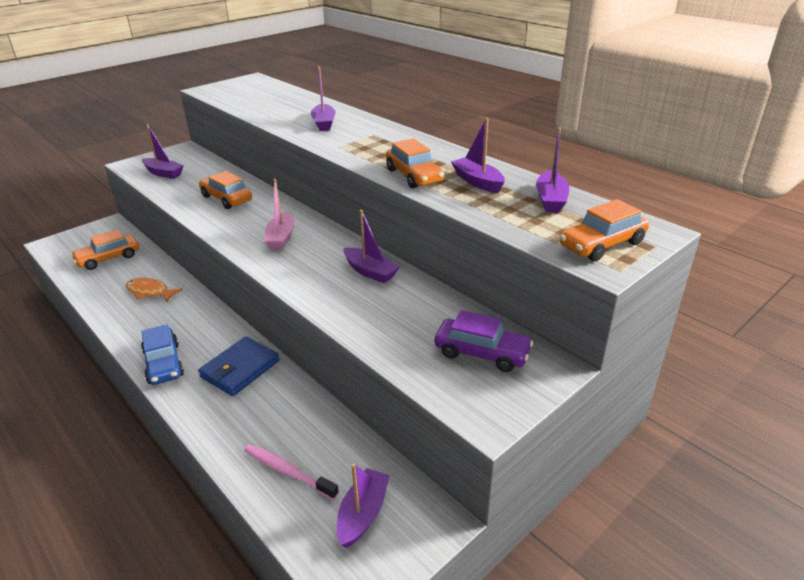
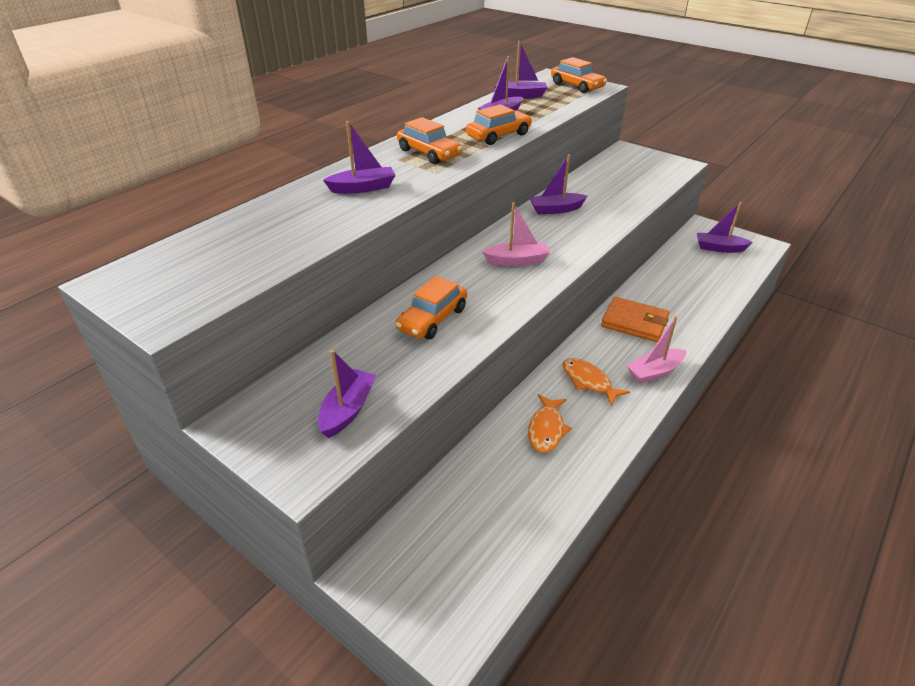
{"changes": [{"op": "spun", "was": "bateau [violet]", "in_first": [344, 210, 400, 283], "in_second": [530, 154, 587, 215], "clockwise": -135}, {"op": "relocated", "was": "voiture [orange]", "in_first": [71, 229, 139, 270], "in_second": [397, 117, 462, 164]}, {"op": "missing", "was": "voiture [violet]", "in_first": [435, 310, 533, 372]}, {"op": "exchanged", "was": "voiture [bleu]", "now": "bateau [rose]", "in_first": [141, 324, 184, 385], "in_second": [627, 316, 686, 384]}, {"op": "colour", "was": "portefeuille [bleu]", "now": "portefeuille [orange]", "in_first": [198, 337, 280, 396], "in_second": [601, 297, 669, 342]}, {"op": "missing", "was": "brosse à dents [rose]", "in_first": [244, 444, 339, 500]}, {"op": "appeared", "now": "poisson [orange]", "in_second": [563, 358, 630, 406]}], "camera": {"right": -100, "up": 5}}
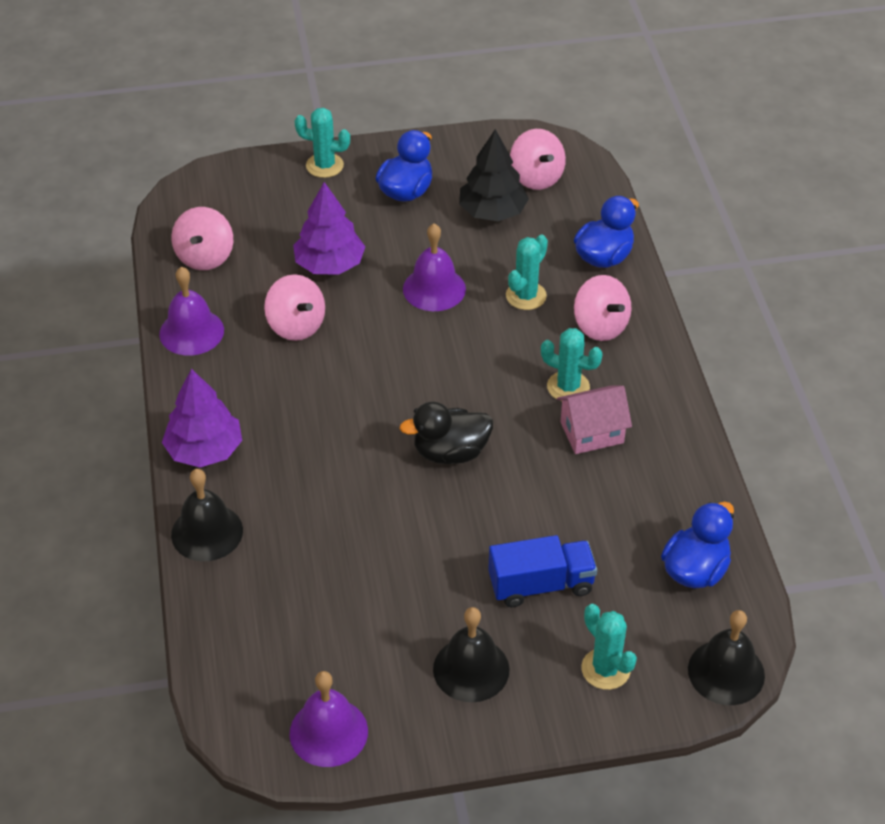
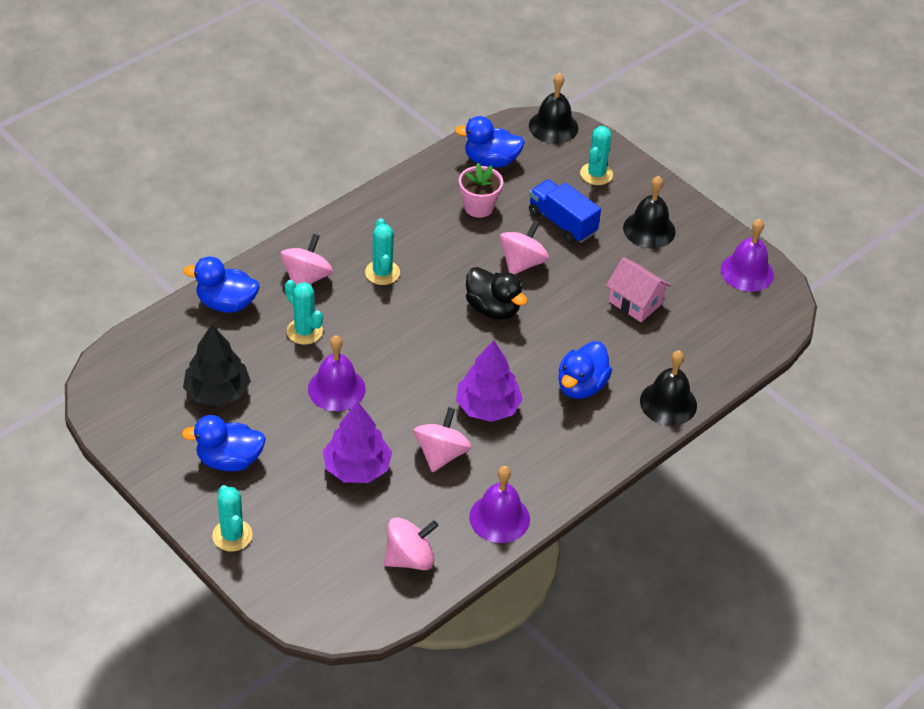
{"changes": [{"op": "relocated", "was": "toupie [rose]", "in_first": [510, 129, 566, 190], "in_second": [499, 220, 549, 275]}, {"op": "spun", "was": "cactus [turquoise]", "in_first": [506, 235, 548, 310], "in_second": [285, 280, 323, 345], "clockwise": 45}, {"op": "relocated", "was": "arbre [violet]", "in_first": [162, 368, 242, 467], "in_second": [456, 340, 523, 422]}, {"op": "relocated", "was": "maison [rose]", "in_first": [557, 385, 632, 454], "in_second": [606, 257, 671, 322]}, {"op": "appeared", "now": "pot de fleurs [rose]", "in_second": [459, 163, 503, 218]}, {"op": "appeared", "now": "canard [bleu]", "in_second": [558, 341, 612, 399]}], "camera": {"right": -125, "up": 0}}
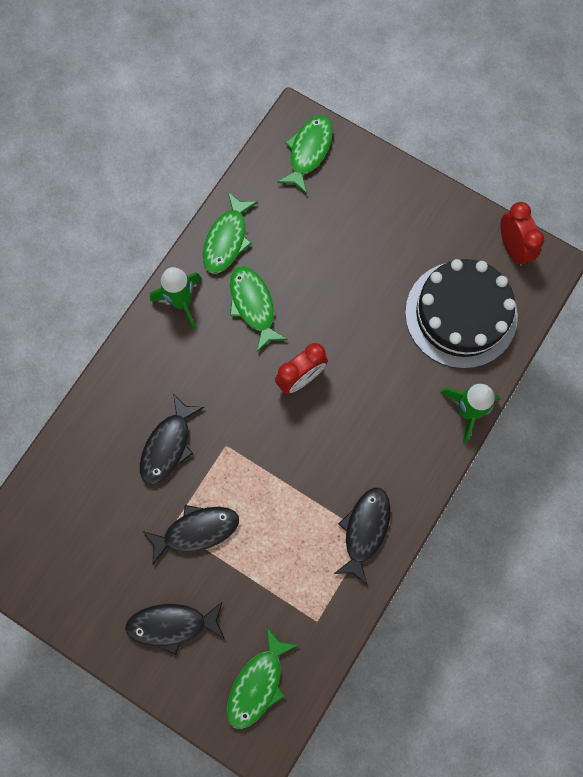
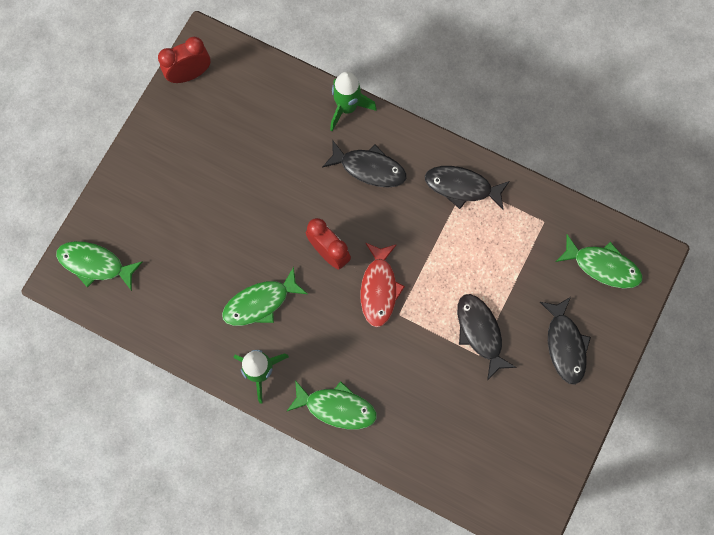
{"changes": [{"op": "relocated", "was": "poisson [vert]", "in_first": [203, 192, 258, 274], "in_second": [286, 380, 377, 429]}, {"op": "missing", "was": "gâteau [noir]", "in_first": [405, 259, 518, 369]}, {"op": "relocated", "was": "poisson [noir]", "in_first": [140, 394, 204, 485], "in_second": [322, 141, 406, 188]}, {"op": "appeared", "now": "poisson [rouge]", "in_second": [360, 242, 405, 327]}], "camera": {"right": -95, "up": 0}}
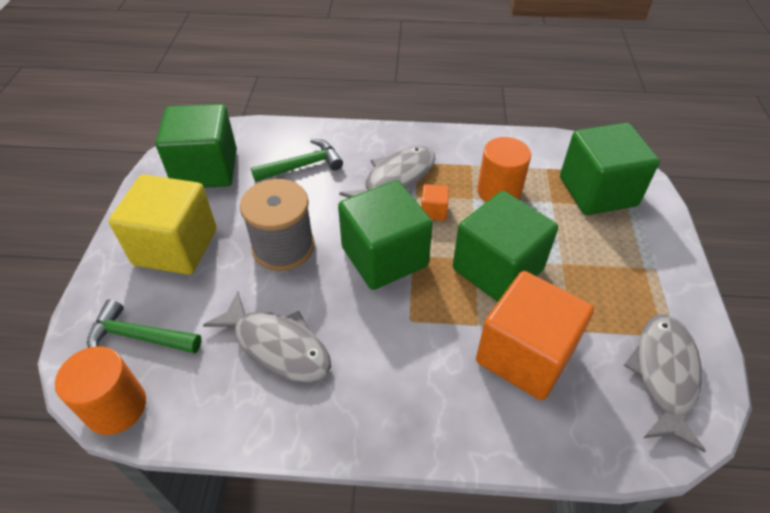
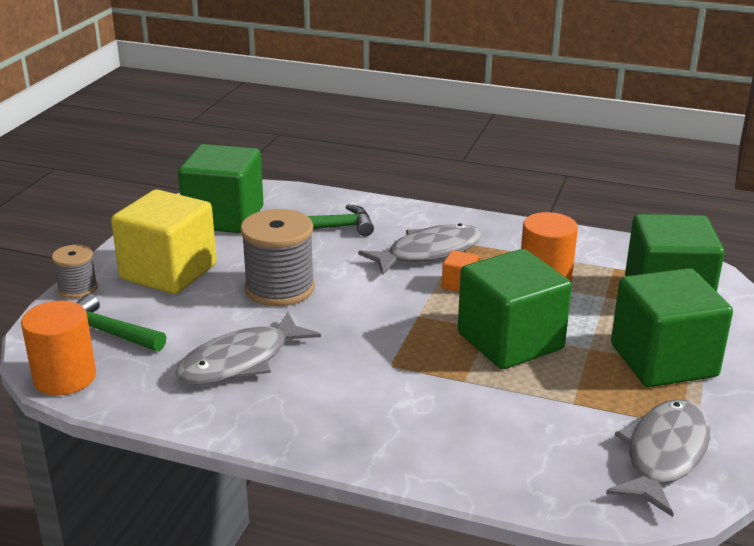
{"changes": [{"op": "relocated", "was": "cube [vert]", "in_first": [338, 180, 433, 290], "in_second": [611, 268, 733, 387]}, {"op": "missing", "was": "cube [orange]", "in_first": [476, 271, 594, 400]}, {"op": "spun", "was": "poisson [gris]", "in_first": [203, 291, 331, 382], "in_second": [175, 312, 321, 385], "clockwise": 90}, {"op": "appeared", "now": "bobine [gris]", "in_second": [52, 245, 98, 298]}], "camera": {"right": 15, "up": -20}}
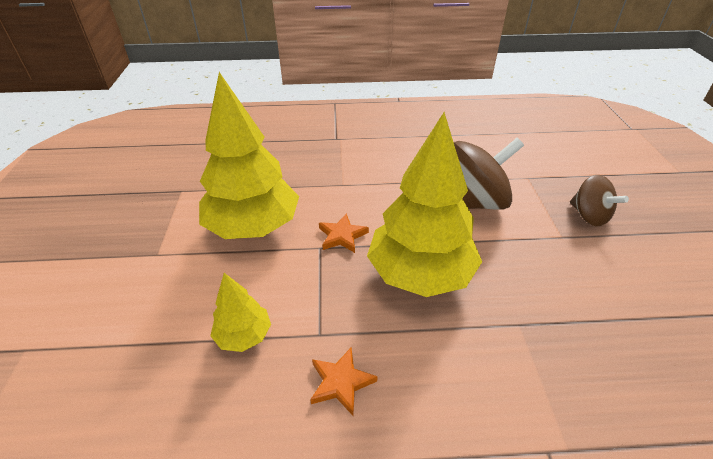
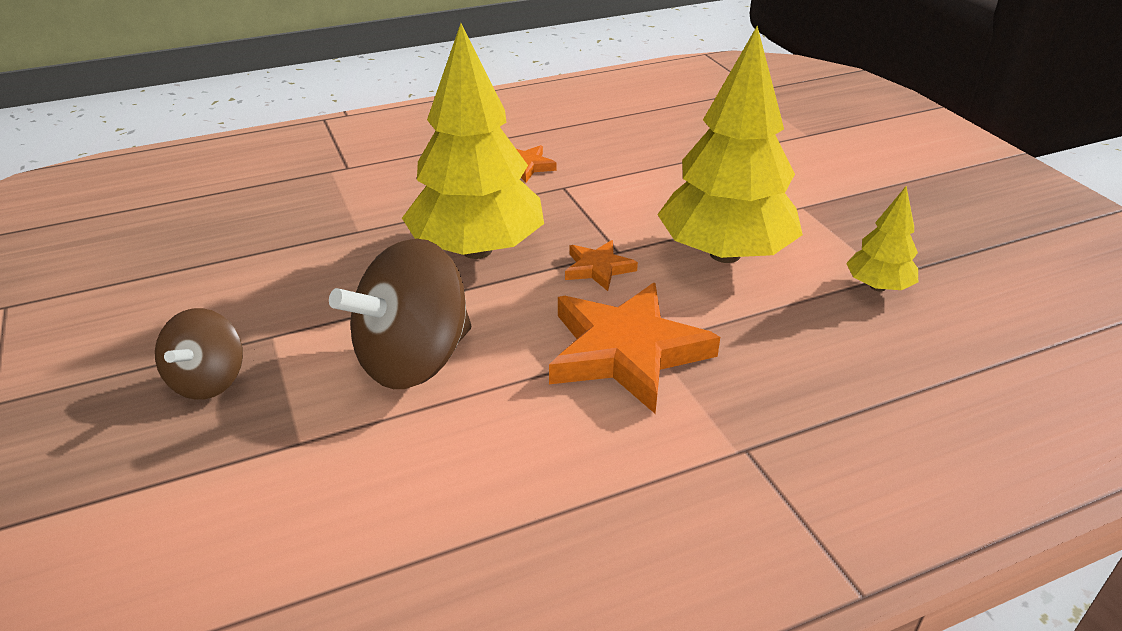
{"changes": [{"op": "spun", "was": "toupie [marron]", "in_first": [570, 175, 629, 226], "in_second": [155, 308, 243, 400], "clockwise": -120}, {"op": "relocated", "was": "arbre [jaune]", "in_first": [210, 273, 271, 352], "in_second": [846, 186, 918, 292]}, {"op": "appeared", "now": "étoile [orange]", "in_second": [549, 283, 720, 413]}], "camera": {"right": 160, "up": -5}}
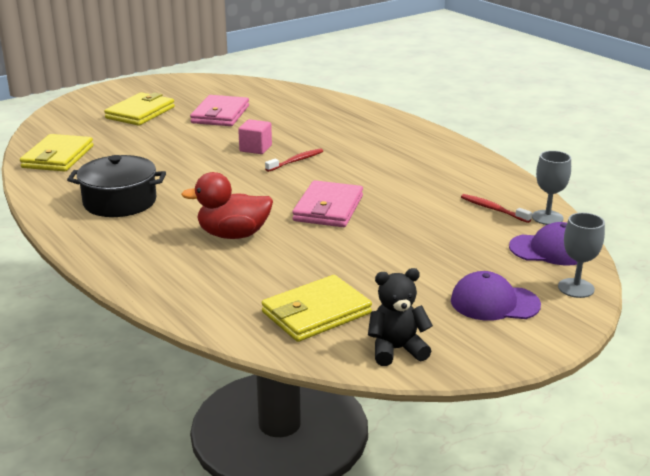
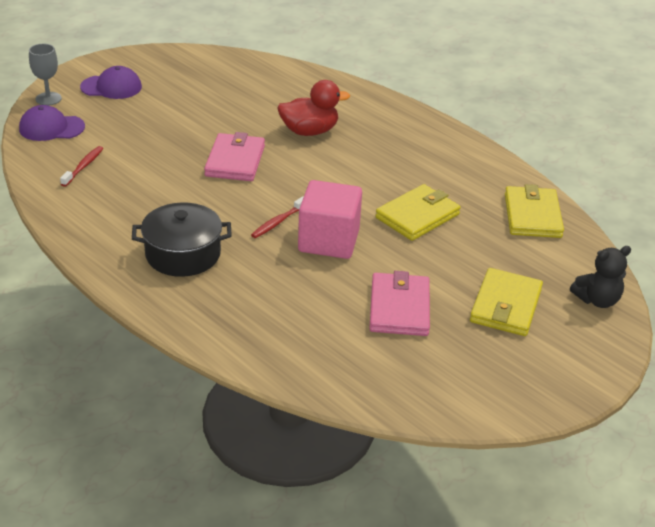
{"changes": [{"op": "size", "was": "cube [rose]", "in_first": [238, 119, 272, 154], "in_second": [298, 180, 362, 259], "ratio": 1.83}, {"op": "missing", "was": "verre à pied [gris]", "in_first": [532, 151, 571, 225]}, {"op": "relocated", "was": "marmite [noir]", "in_first": [67, 155, 166, 217], "in_second": [132, 202, 232, 277]}, {"op": "spun", "was": "brosse à dents [rouge]", "in_first": [461, 194, 532, 223], "in_second": [60, 146, 103, 187], "clockwise": -105}, {"op": "relocated", "was": "ours en peluche [noir]", "in_first": [368, 268, 433, 366], "in_second": [570, 246, 631, 308]}, {"op": "relocated", "was": "portefeuille [jaune]", "in_first": [262, 275, 372, 342], "in_second": [375, 184, 461, 241]}], "camera": {"right": 170, "up": 10}}
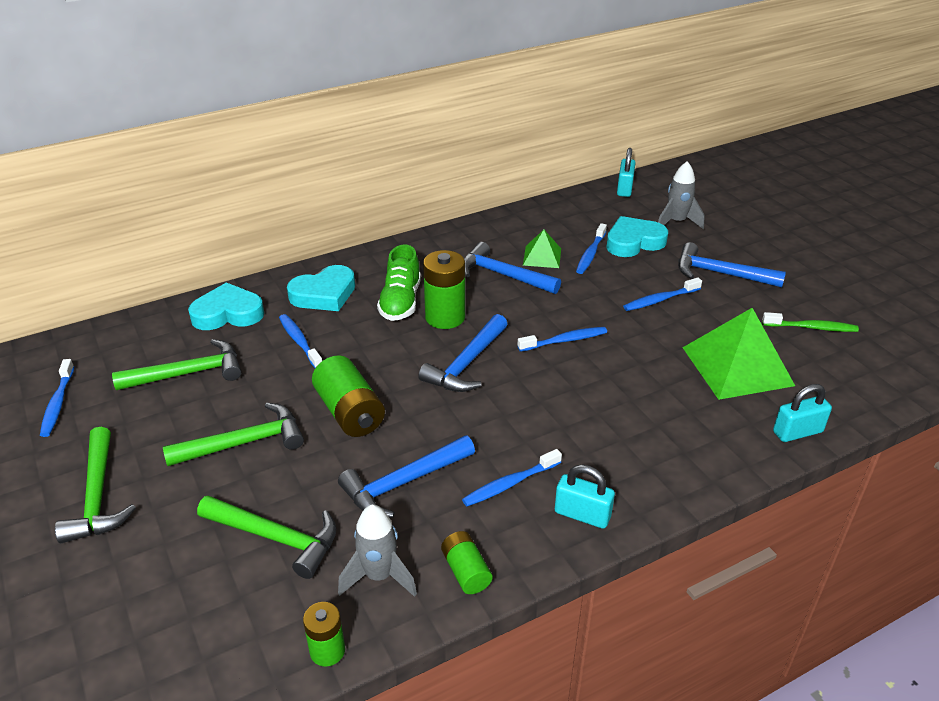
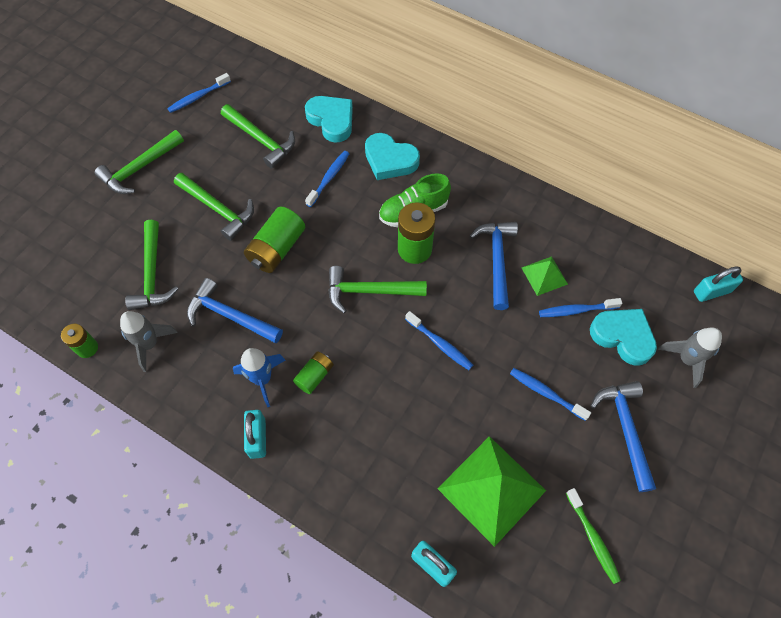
{"changes": [{"op": "colour", "was": "marteau [bleu]", "now": "marteau [vert]", "in_first": [418, 314, 508, 392], "in_second": [328, 266, 427, 314]}, {"op": "exchanged", "was": "brosse à dents [bleu]", "now": "fusée [bleu]", "in_first": [462, 449, 562, 507], "in_second": [233, 348, 285, 407]}, {"op": "relocated", "was": "pile [vert]", "in_first": [441, 531, 492, 594], "in_second": [293, 351, 334, 394]}], "camera": {"right": 60, "up": 25}}
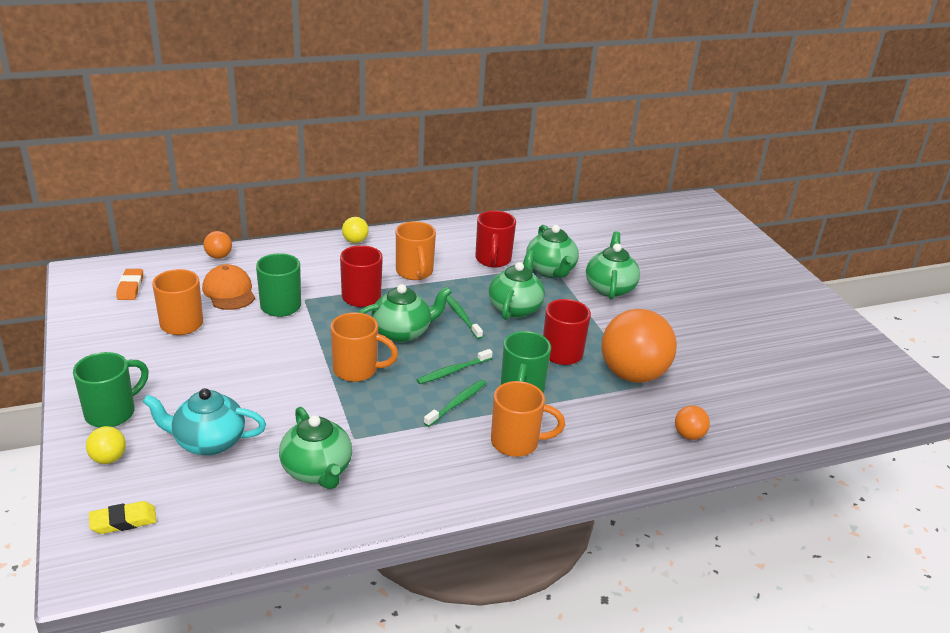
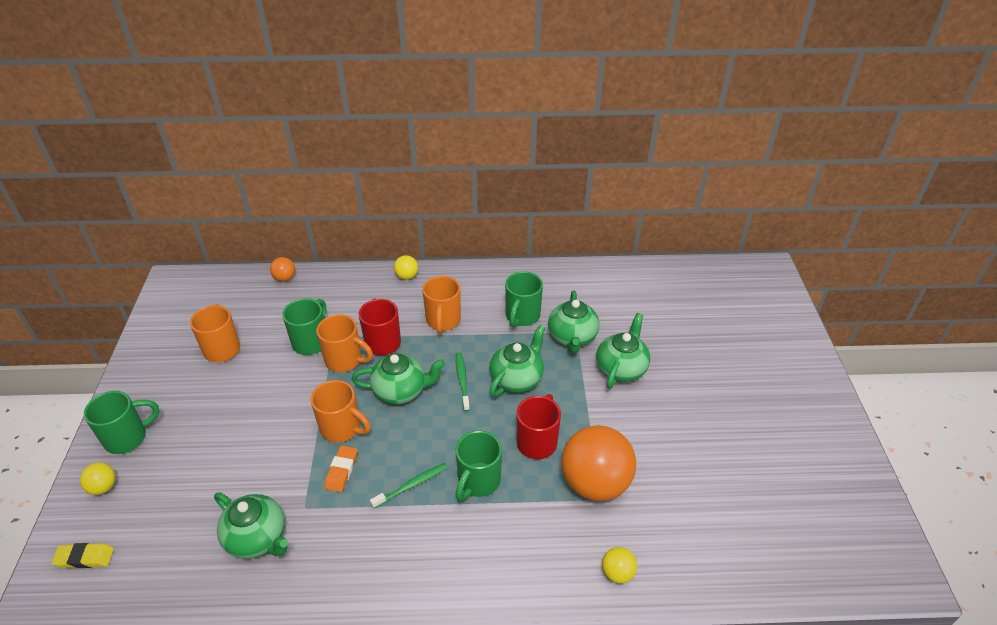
{"changes": [{"op": "colour", "was": "tasse [rouge]", "now": "tasse [vert]", "in_first": [475, 211, 516, 268], "in_second": [505, 271, 543, 327]}, {"op": "missing", "was": "casquette [orange]", "in_first": [202, 264, 255, 310]}, {"op": "relocated", "was": "gomme [orange]", "in_first": [117, 269, 143, 300], "in_second": [325, 445, 358, 492]}, {"op": "missing", "was": "brosse à dents [vert]", "in_first": [417, 349, 493, 384]}, {"op": "relocated", "was": "tasse [orange]", "in_first": [491, 381, 565, 457], "in_second": [316, 314, 373, 372]}, {"op": "missing", "was": "théière [turquoise]", "in_first": [143, 388, 266, 455]}, {"op": "colour", "was": "balle [orange]", "now": "balle [jaune]", "in_first": [675, 405, 710, 440], "in_second": [602, 547, 637, 584]}, {"op": "spun", "was": "théière [vert]", "in_first": [279, 407, 352, 489], "in_second": [214, 493, 288, 559], "clockwise": -45}], "camera": {"right": 20, "up": 10}}
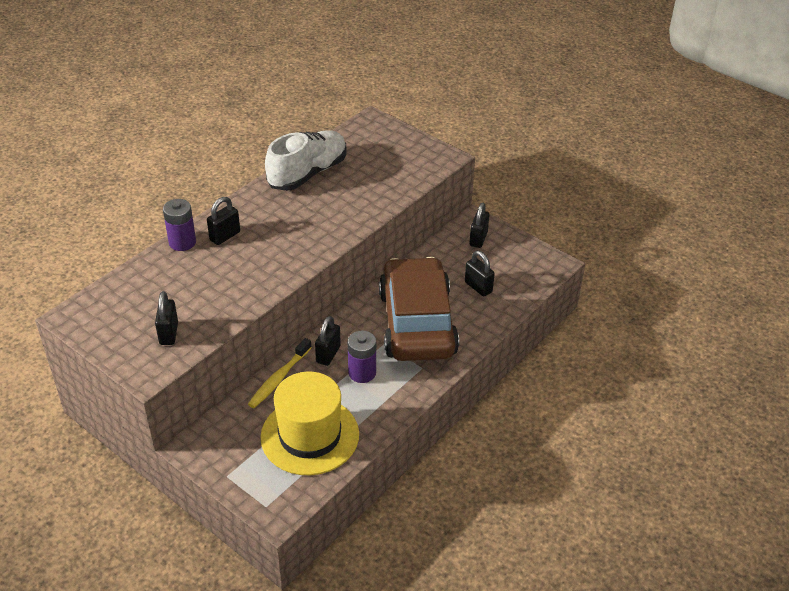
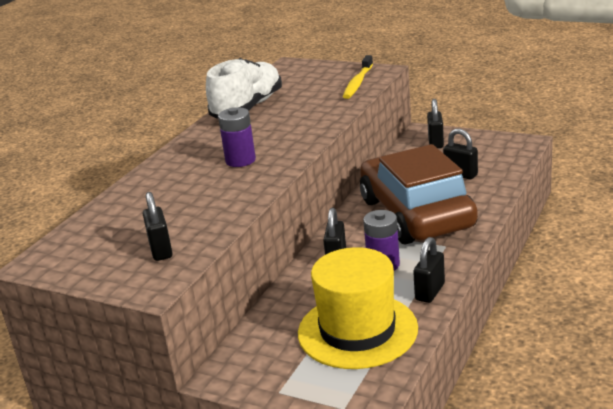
{"changes": [{"op": "relocated", "was": "cadenas [noir]", "in_first": [207, 197, 240, 245], "in_second": [413, 237, 445, 303]}, {"op": "relocated", "was": "pile [violet]", "in_first": [163, 199, 196, 251], "in_second": [218, 107, 256, 167]}, {"op": "relocated", "was": "brosse à dents [jaune]", "in_first": [248, 338, 312, 408], "in_second": [343, 55, 373, 99]}], "camera": {"right": -10, "up": -15}}
